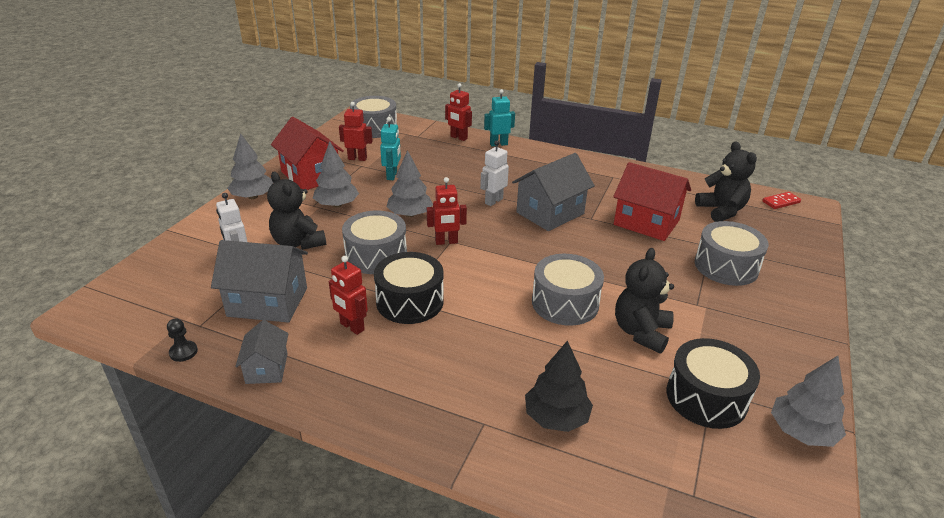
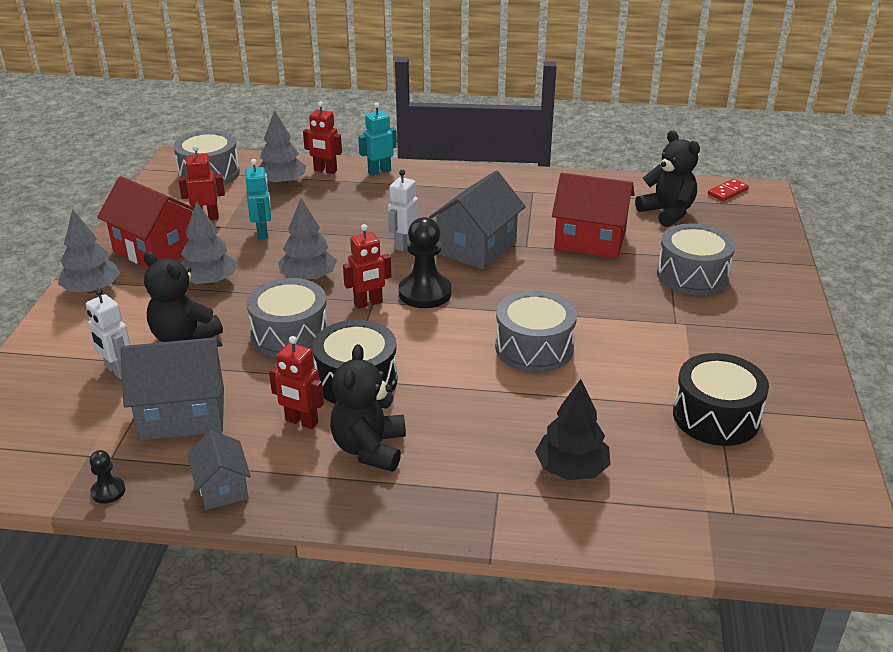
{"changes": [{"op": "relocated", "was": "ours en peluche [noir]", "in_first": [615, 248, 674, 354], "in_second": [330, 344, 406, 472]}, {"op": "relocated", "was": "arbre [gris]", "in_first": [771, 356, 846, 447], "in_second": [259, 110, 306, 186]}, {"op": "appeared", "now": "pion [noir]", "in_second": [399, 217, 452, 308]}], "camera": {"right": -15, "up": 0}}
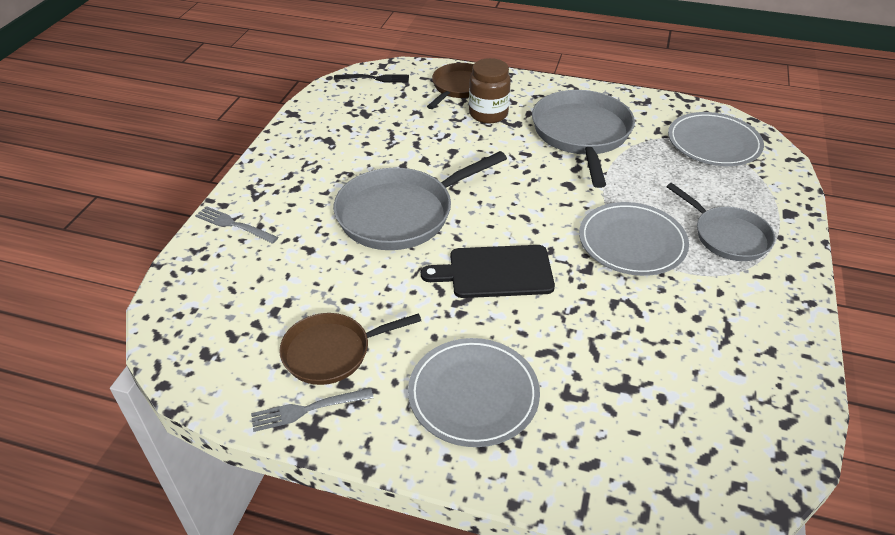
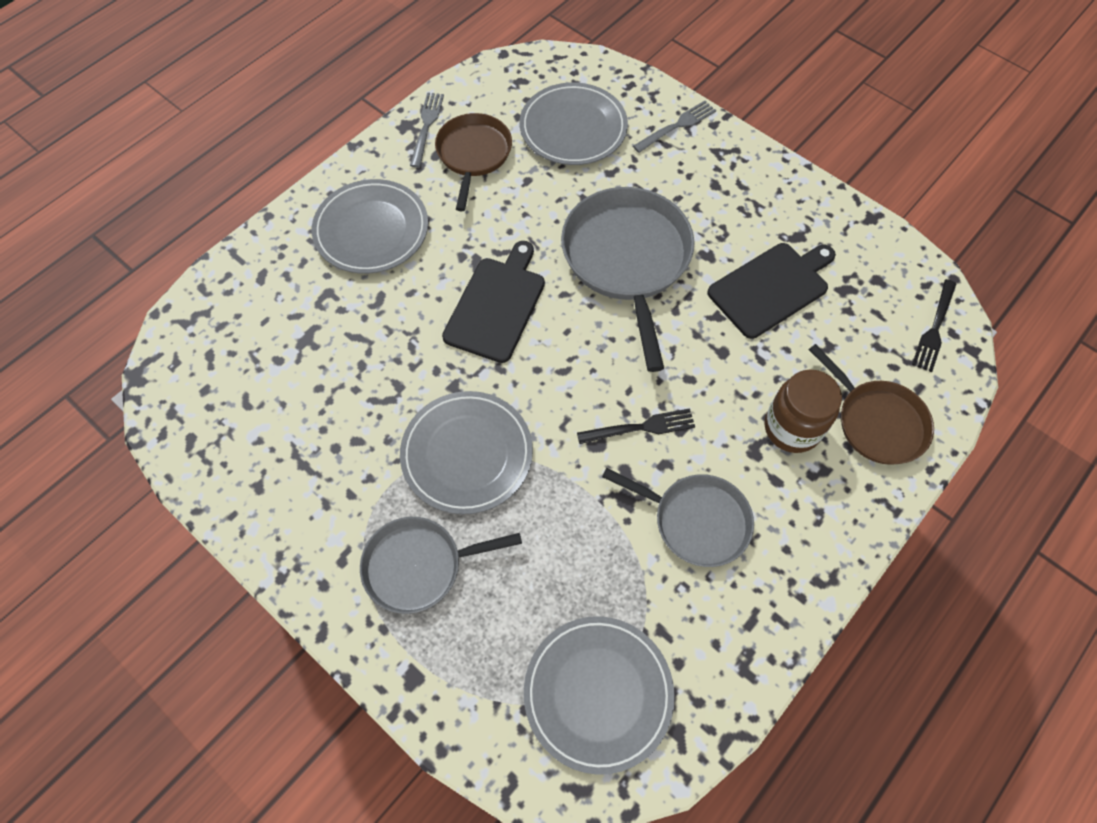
{"changes": [{"op": "size", "was": "poêle [gris]", "in_first": [532, 90, 635, 188], "in_second": [602, 468, 754, 567], "ratio": 0.62}, {"op": "appeared", "now": "assiette [gris]", "in_second": [520, 82, 628, 165]}, {"op": "appeared", "now": "planche à découper [noir]", "in_second": [707, 243, 836, 339]}, {"op": "appeared", "now": "fourchette [noir]", "in_second": [577, 408, 695, 444]}], "camera": {"right": 115, "up": 20}}
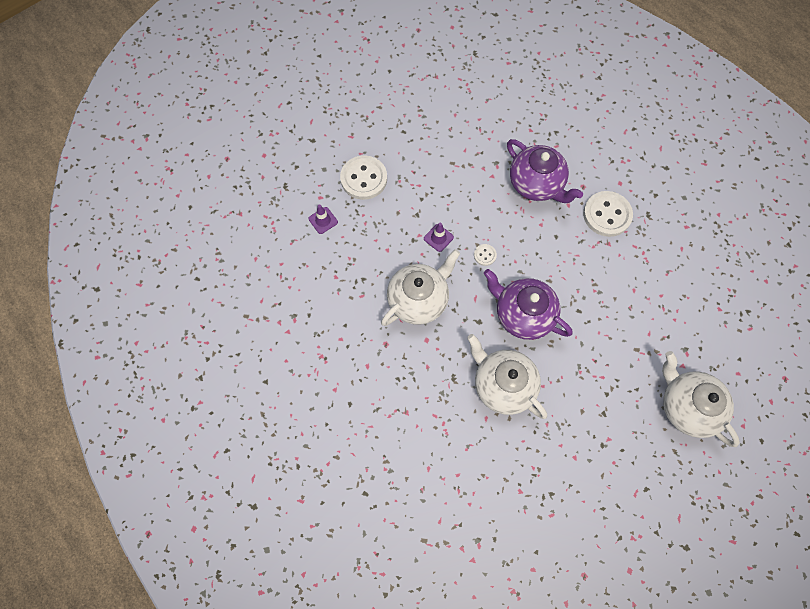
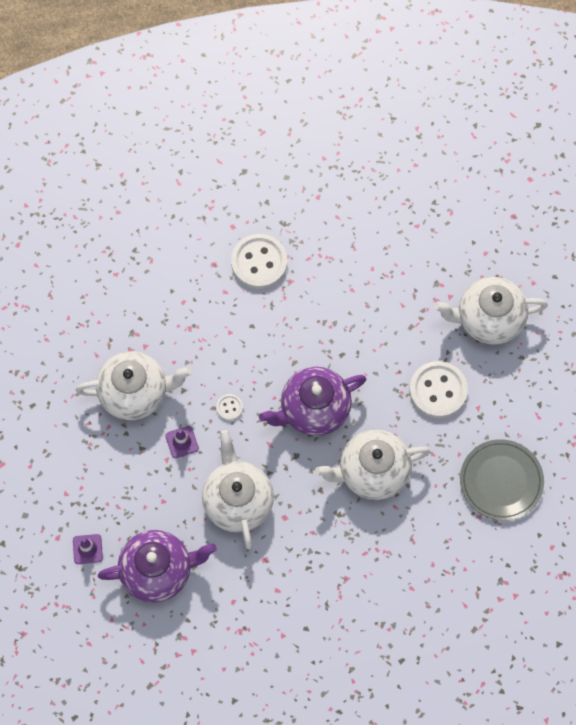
{"changes": [{"op": "relocated", "was": "théière [violet]", "in_first": [507, 139, 583, 203], "in_second": [98, 530, 217, 603]}, {"op": "relocated", "was": "bouton [blanc]", "in_first": [340, 155, 387, 200], "in_second": [410, 361, 468, 418]}, {"op": "appeared", "now": "théière [blanc]", "in_second": [76, 351, 192, 420]}, {"op": "appeared", "now": "assiette [gris]", "in_second": [460, 439, 544, 521]}], "camera": {"right": -60, "up": 0}}
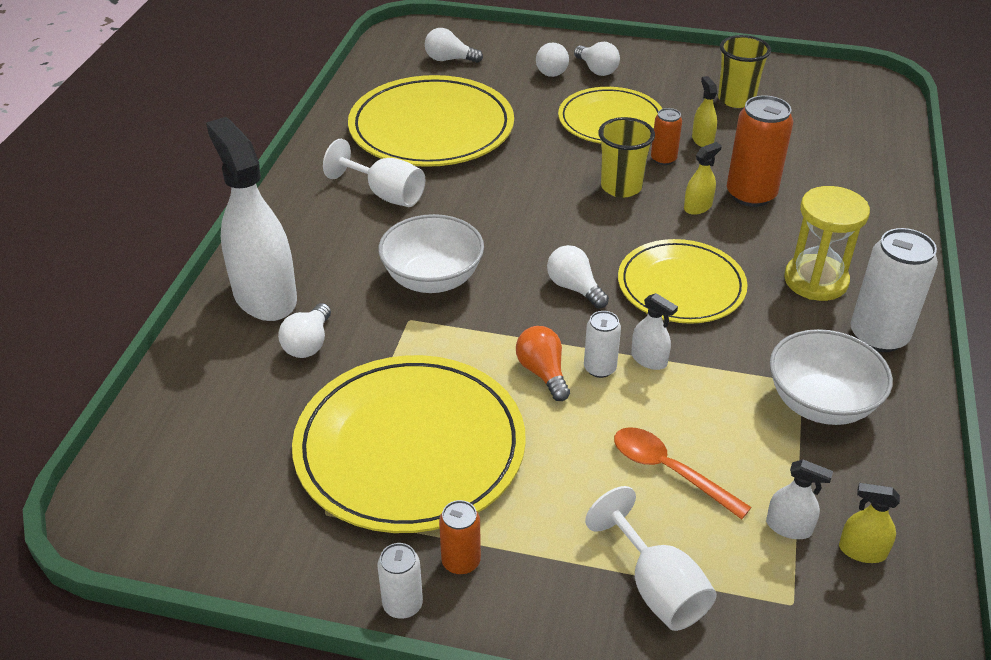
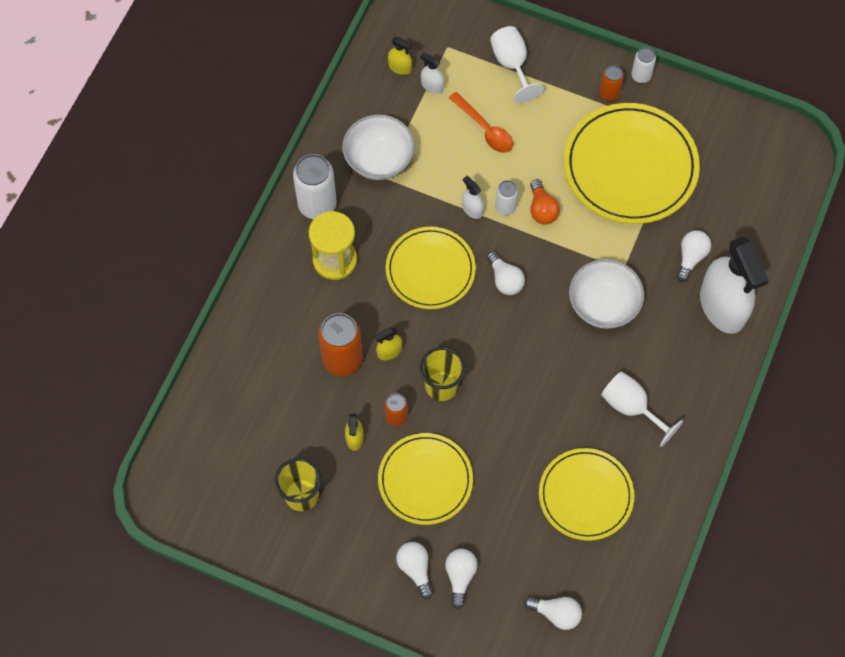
{"changes": [{"op": "size", "was": "assiette [jaune]", "in_first": [348, 75, 514, 167], "in_second": [539, 448, 634, 541], "ratio": 0.65}], "camera": {"right": -170, "up": 25}}
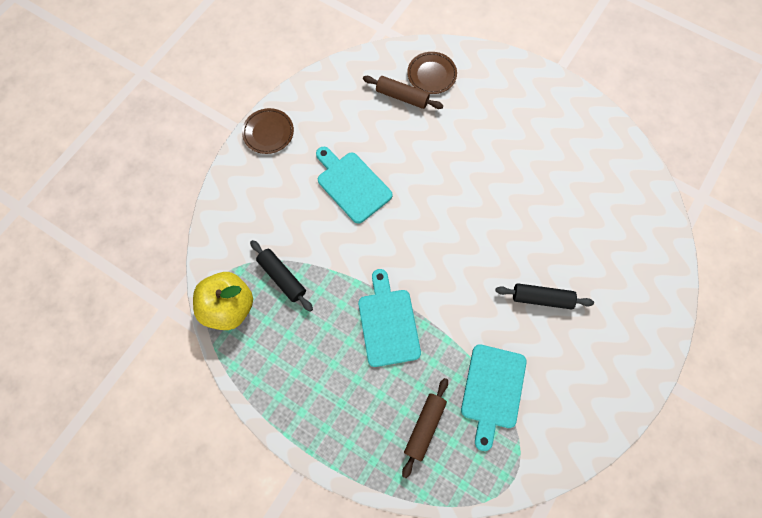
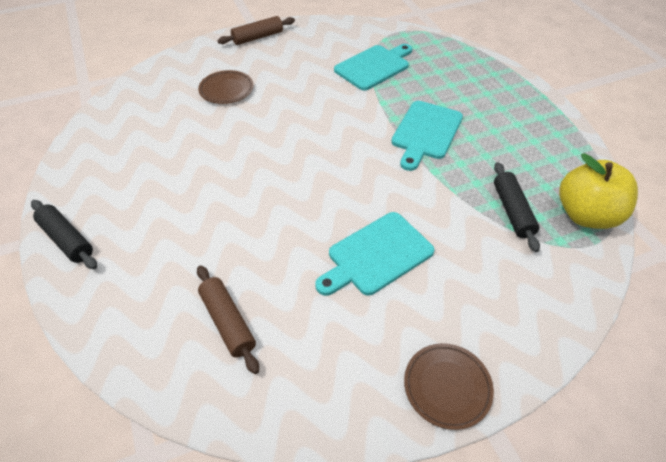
{"changes": [{"op": "relocated", "was": "assiette [marron]", "in_first": [407, 52, 457, 94], "in_second": [198, 70, 254, 104]}, {"op": "spun", "was": "planche à découper [turquoise]", "in_first": [316, 147, 393, 224], "in_second": [315, 212, 434, 296], "clockwise": 60}, {"op": "relocated", "was": "rouleau à pâtisserie [noir]", "in_first": [495, 283, 594, 309], "in_second": [31, 200, 97, 270]}, {"op": "relocated", "was": "rouleau à pâtisserie [marron]", "in_first": [402, 378, 448, 478], "in_second": [217, 16, 295, 45]}], "camera": {"right": -145, "up": -20}}
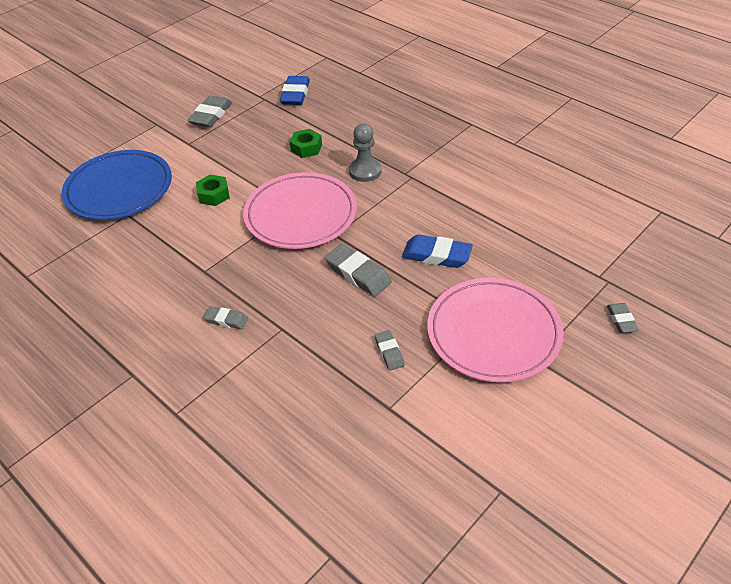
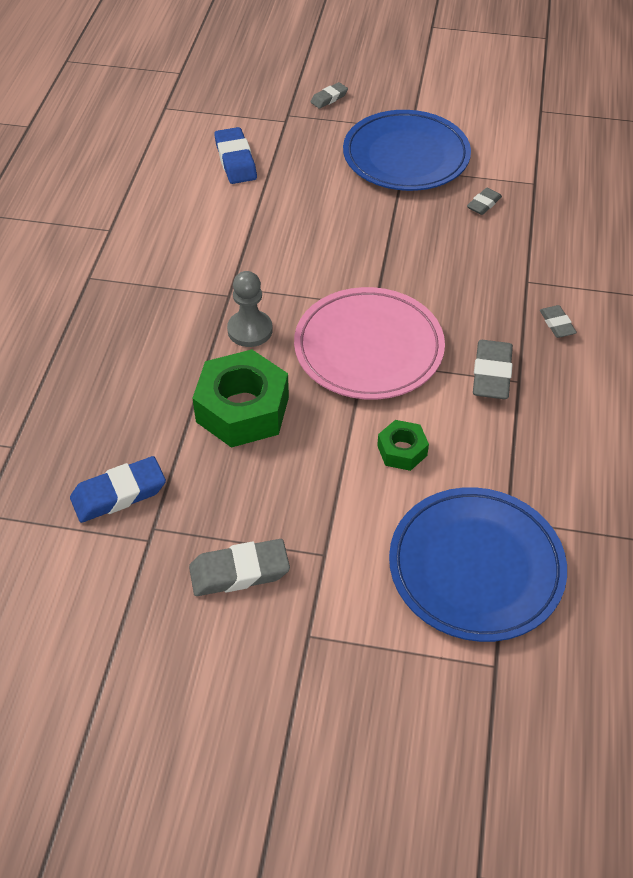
{"changes": [{"op": "size", "was": "écrou [vert]", "in_first": [289, 129, 322, 158], "in_second": [192, 349, 289, 448], "ratio": 1.96}, {"op": "relocated", "was": "gomme [bleu]", "in_first": [402, 234, 473, 268], "in_second": [214, 127, 257, 184]}, {"op": "relocated", "was": "gomme [gris]", "in_first": [325, 244, 392, 296], "in_second": [473, 340, 513, 399]}, {"op": "colour", "was": "assiette [rose]", "now": "assiette [bleu]", "in_first": [427, 278, 564, 383], "in_second": [343, 110, 471, 191]}], "camera": {"right": -125, "up": 5}}
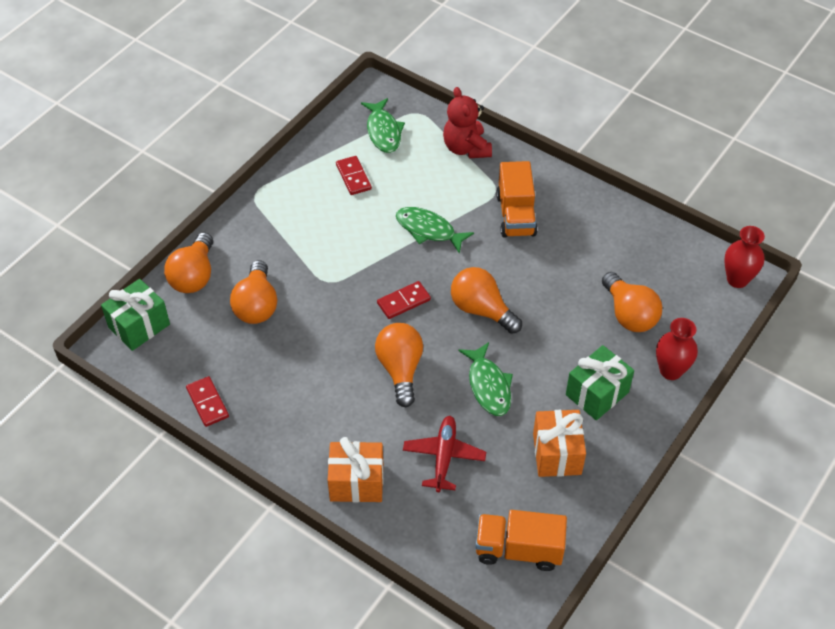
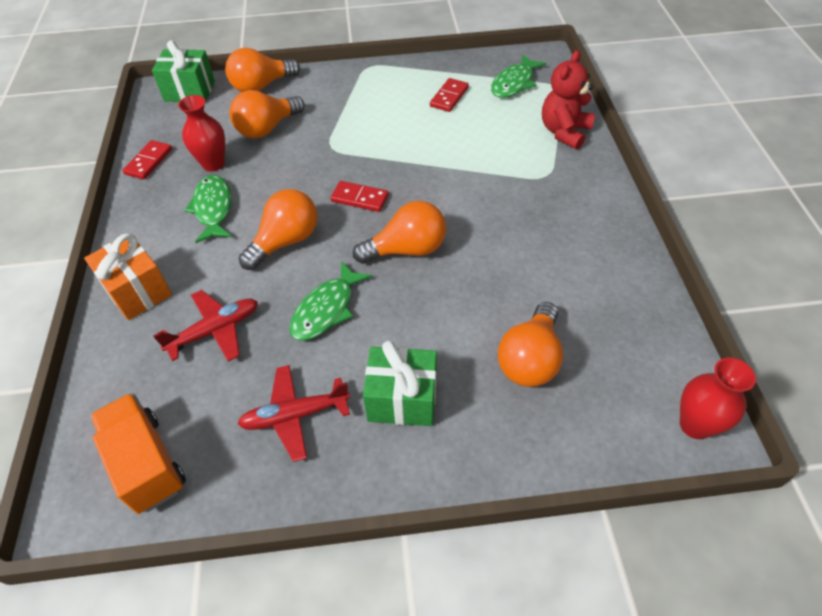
{"changes": [{"op": "missing", "was": "camion [orange]", "in_first": [496, 161, 538, 238]}, {"op": "relocated", "was": "poisson [vert]", "in_first": [396, 207, 474, 254], "in_second": [184, 175, 232, 243]}, {"op": "spun", "was": "ampoule [orange]", "in_first": [451, 267, 522, 334], "in_second": [353, 201, 446, 264], "clockwise": 75}, {"op": "relocated", "was": "vase [rouge]", "in_first": [656, 318, 698, 380], "in_second": [178, 95, 225, 171]}, {"op": "exchanged", "was": "cadeau [orange]", "now": "avion [rouge]", "in_first": [533, 410, 586, 477], "in_second": [237, 365, 350, 462]}], "camera": {"right": 50, "up": 0}}
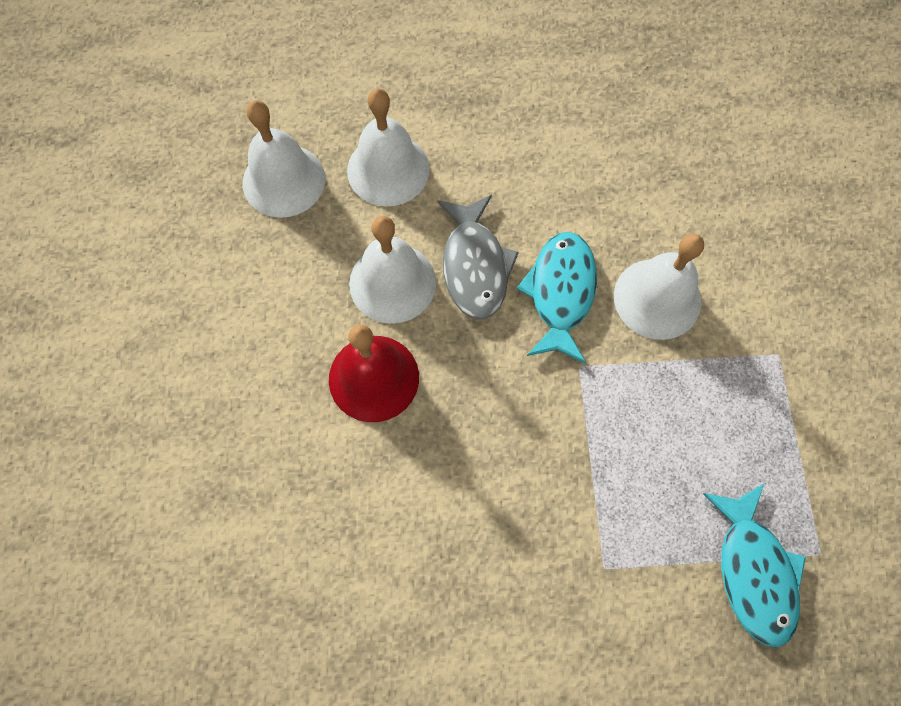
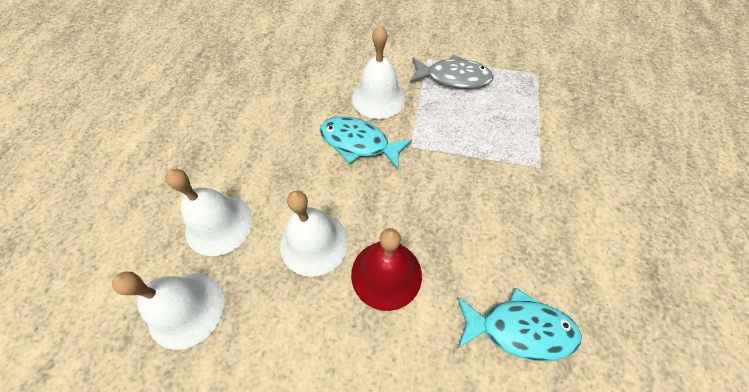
{"changes": [{"op": "relocated", "was": "poisson [gris]", "in_first": [438, 195, 519, 320], "in_second": [409, 55, 494, 89]}, {"op": "relocated", "was": "poisson [turquoise]", "in_first": [703, 484, 806, 647], "in_second": [457, 288, 582, 361]}], "camera": {"right": -75, "up": -10}}
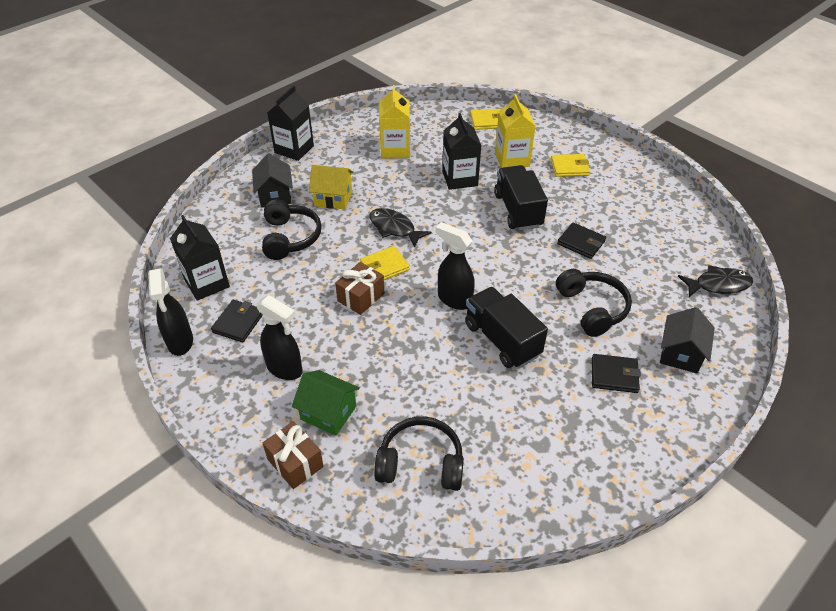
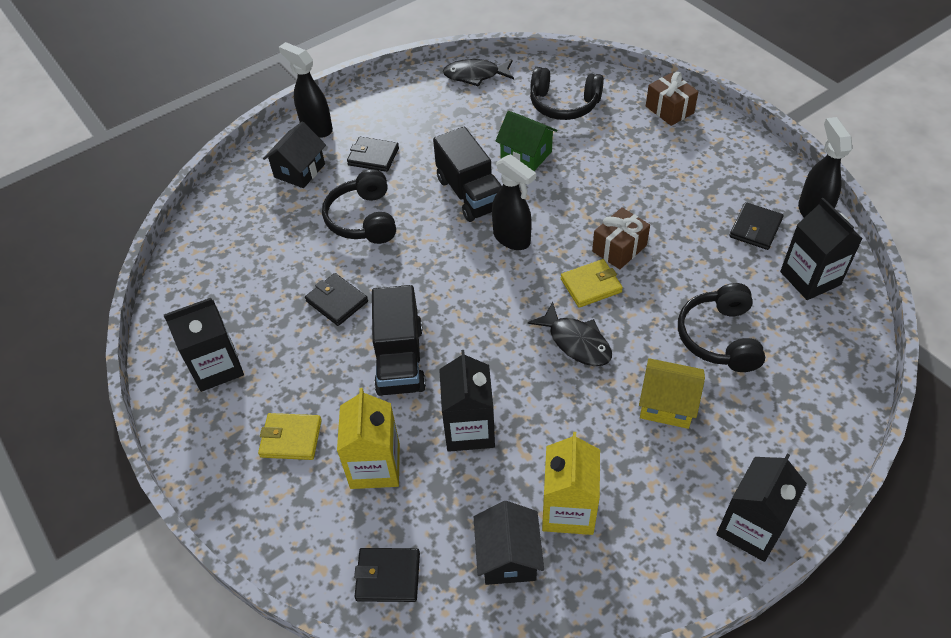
{"changes": [{"op": "colour", "was": "portefeuille [jaune]", "now": "portefeuille [noir]", "in_first": [470, 109, 501, 130], "in_second": [354, 548, 420, 602]}, {"op": "relocated", "was": "maison [noir]", "in_first": [252, 153, 293, 207], "in_second": [474, 501, 544, 585]}, {"op": "relocated", "was": "poisson [noir]", "in_first": [678, 265, 753, 297], "in_second": [443, 59, 514, 87]}, {"op": "relocated", "was": "vaporisateur [noir]", "in_first": [256, 295, 303, 380], "in_second": [279, 42, 333, 138]}, {"op": "relocated", "was": "maison [vert]", "in_first": [292, 370, 360, 436], "in_second": [496, 111, 557, 171]}, {"op": "appeared", "now": "brique de lait [noir]", "in_second": [164, 298, 244, 392]}], "camera": {"right": -170, "up": 5}}
